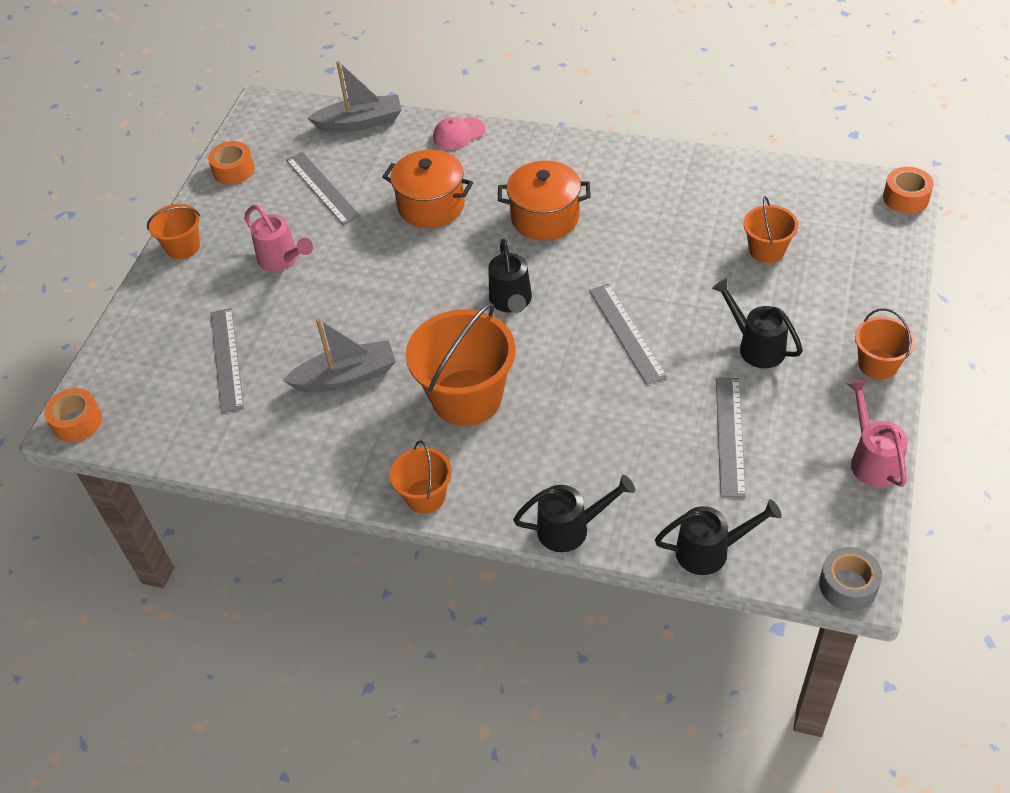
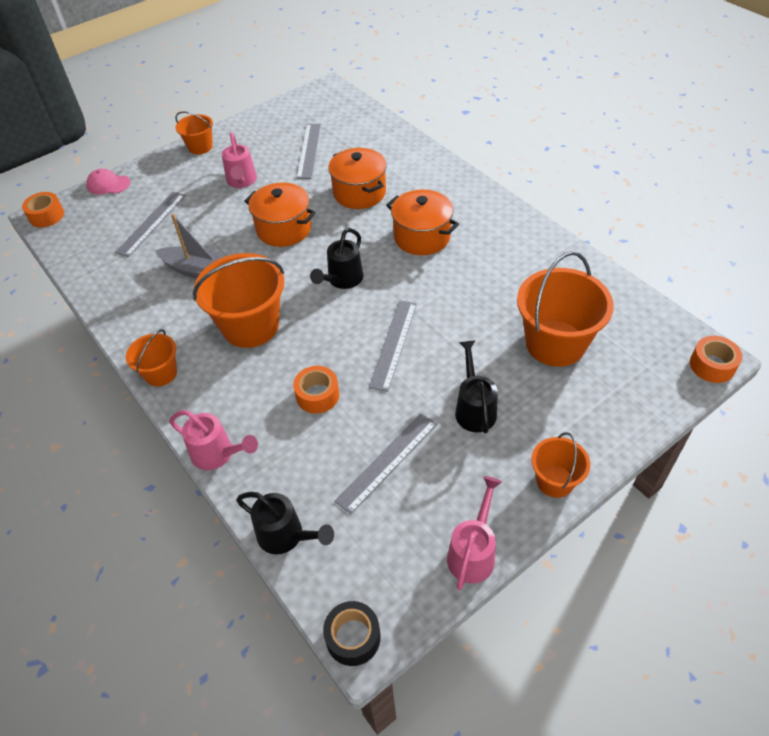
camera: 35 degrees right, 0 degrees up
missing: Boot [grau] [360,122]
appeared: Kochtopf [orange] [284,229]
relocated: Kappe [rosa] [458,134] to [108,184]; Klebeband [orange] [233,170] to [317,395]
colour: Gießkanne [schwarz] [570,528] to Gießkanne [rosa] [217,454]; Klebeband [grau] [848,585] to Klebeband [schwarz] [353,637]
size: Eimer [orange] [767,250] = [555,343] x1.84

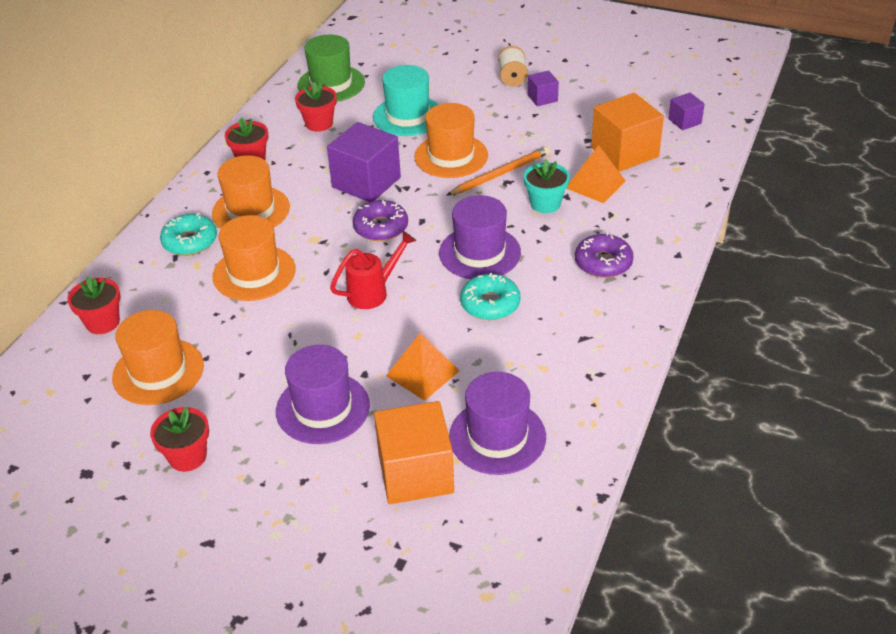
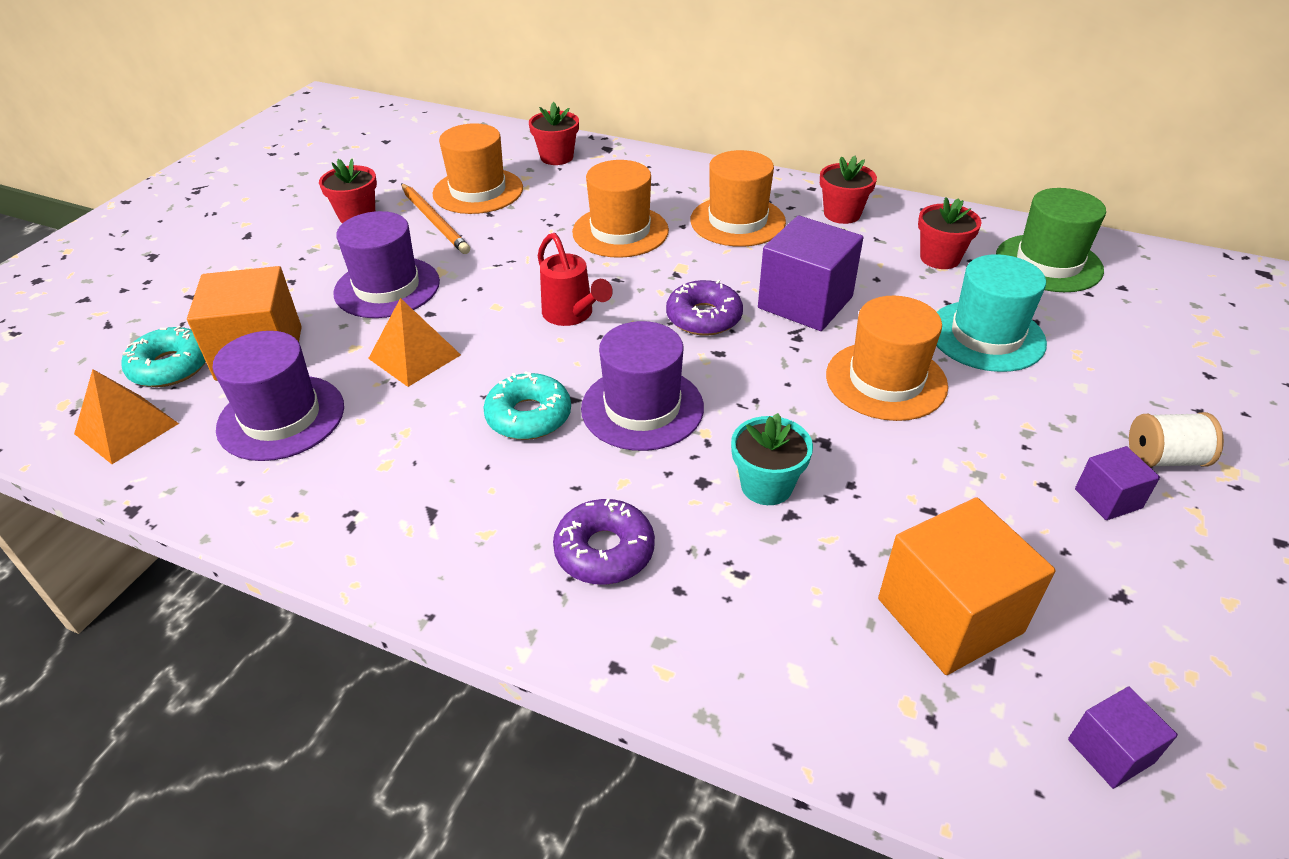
camera: 90 degrees right, 0 degrees up
relocated: Pyramide [orange] [595,184] to [127,428]; Donut [türkis] [190,241] to [171,366]; Bleistift [orange] [501,174] to [434,221]

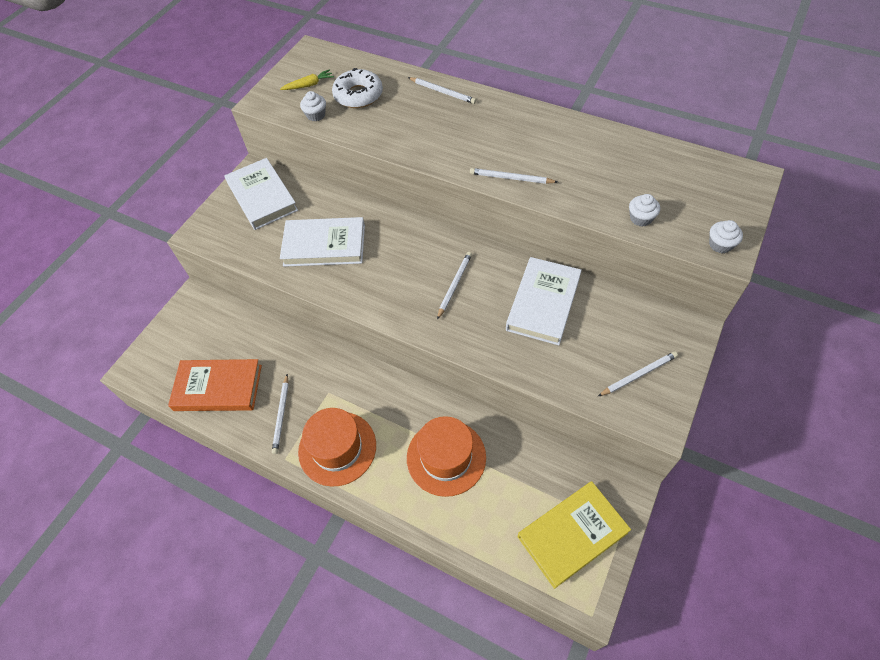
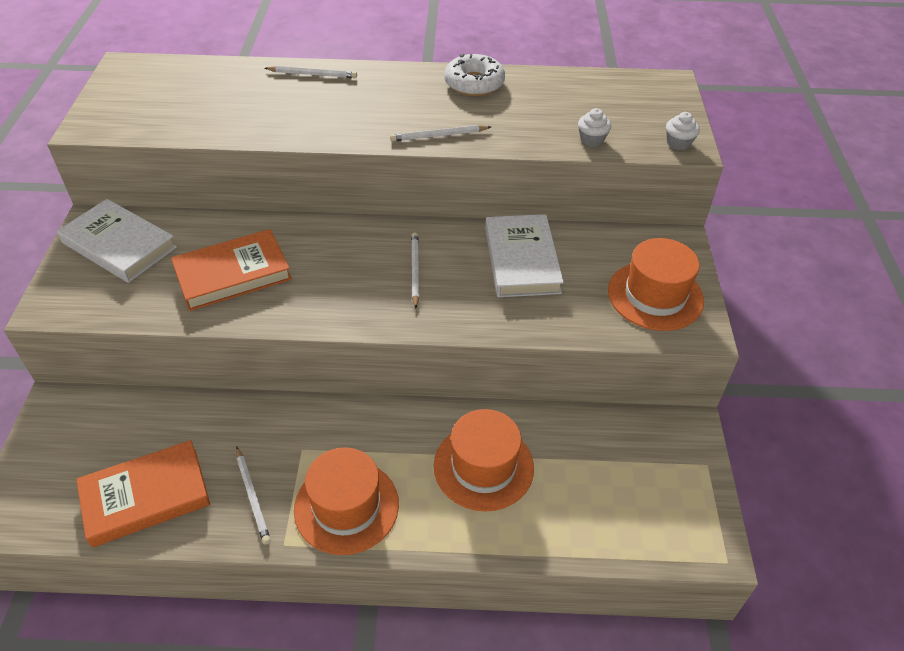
camera: 30 degrees left, 10 degrees down
missing: Karotte [gelb] [309,85]; Muffin [weiß] [316,115]; Buch [gelb] [572,535]
relocated: Donut [weiß] [358,95] to [474,83]
exchanged: Bleistift [weiß] [638,375] to Hut [orange] [655,295]
colour: Buch [weiß] [324,245] to Buch [orange] [232,274]

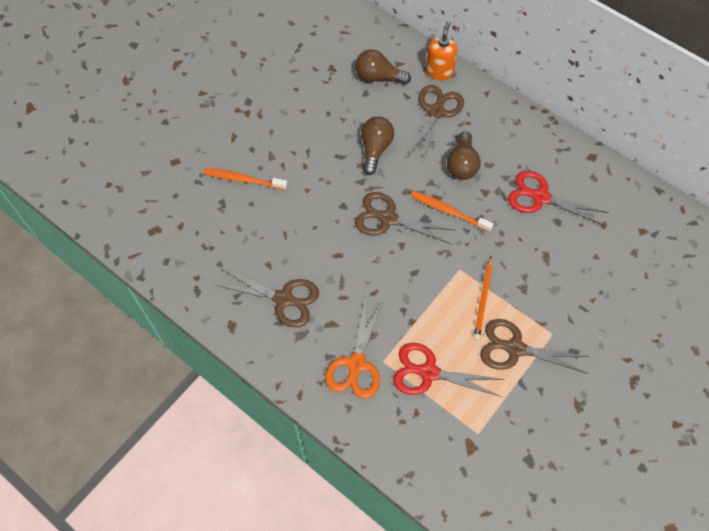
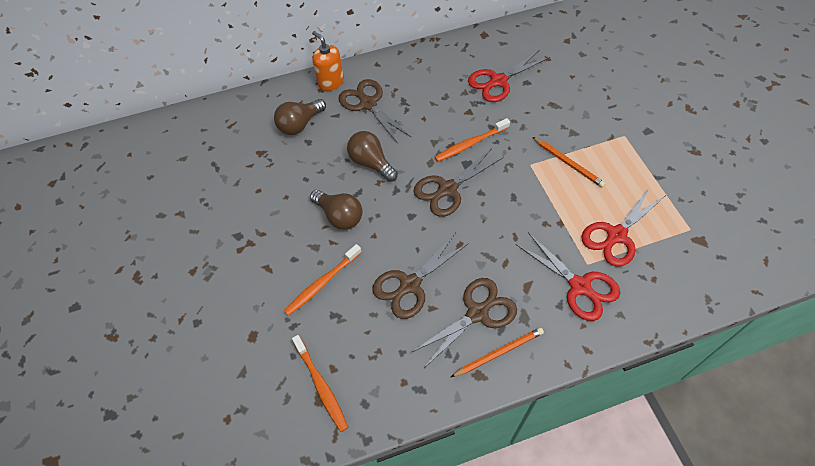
camera: 55 degrees left, 5 degrees down
appeared: Zahnbürste [orange] [321,386]; Bleistift [orange] [499,352]
relocated: Glühbirne [braun] [462,164] to [339,216]; Schere [braun] [515,348] to [410,285]
colour: Schere [orange] [356,364] to Schere [rot] [579,286]

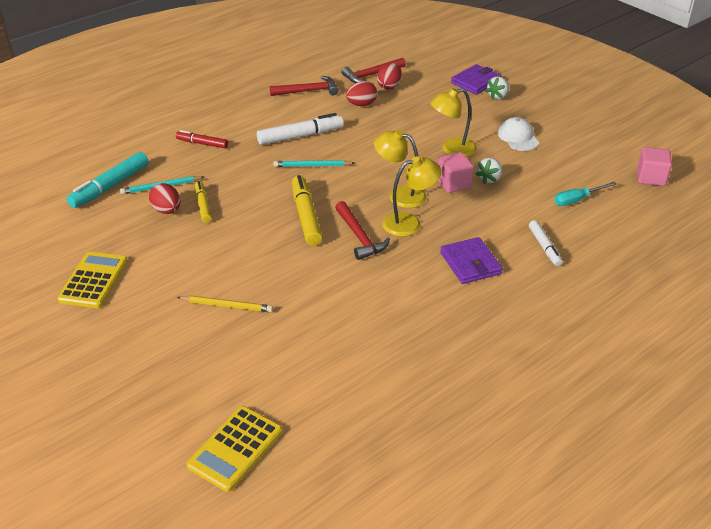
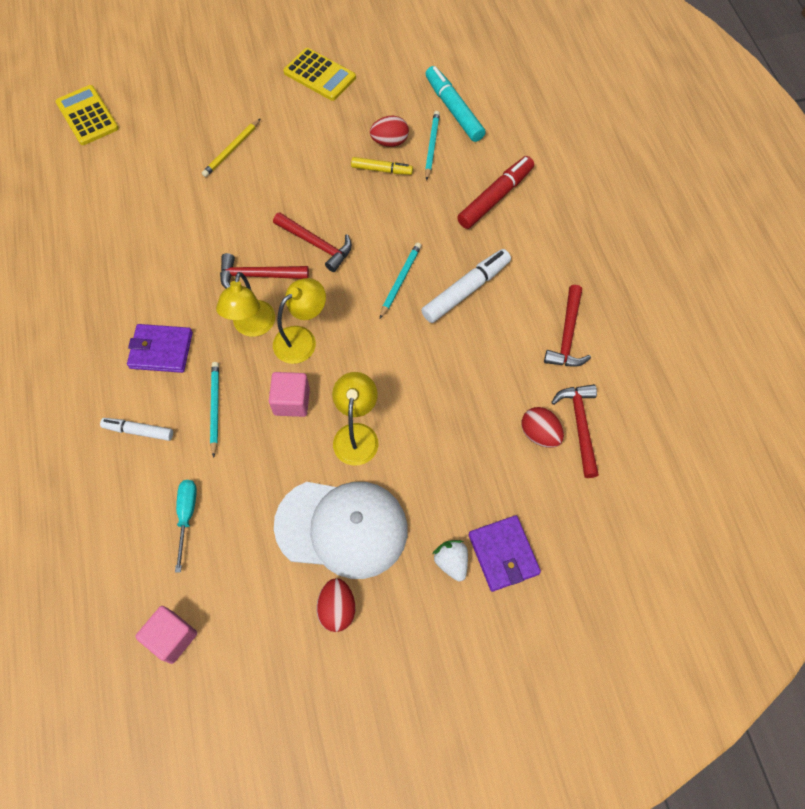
camera: 115 degrees right, 25 degrees up
missing: Erdbeere [weiß] [489,179]
appeared: Bleistift [türkis] [215,408]
relocated: Ei [rot] [361,104] to [337,608]
exchanged: Filzstift [gelb] [306,216] to Hammer [rot] [316,244]
spun: Filzstift [weiß] [300,136] = [466,290] 135 degrees counterclockwise
size: Kappe [weiß] [518,137] = [342,527] x1.93; Filzstift [rot] [202,143] = [495,197] x1.63

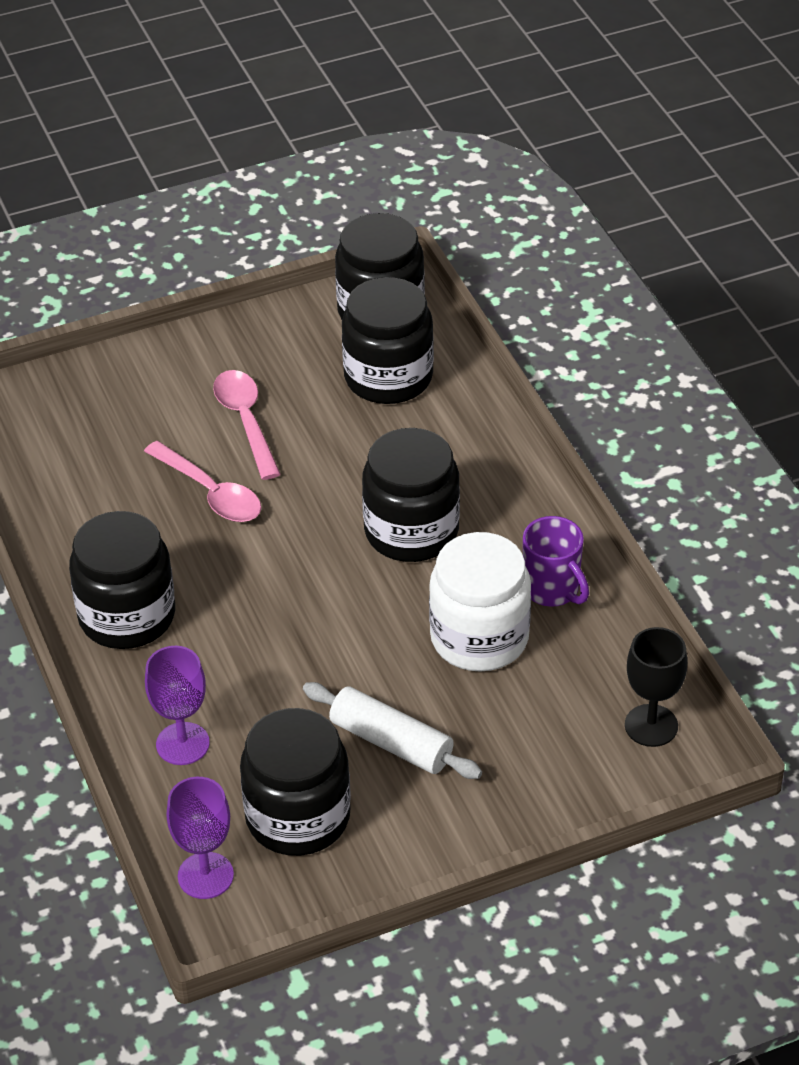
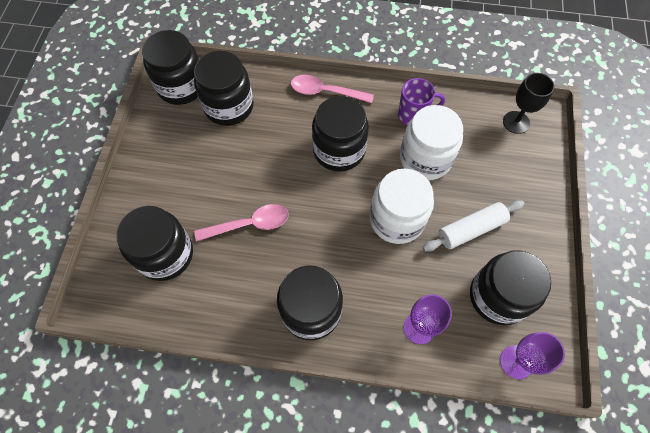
camera: 60 degrees left, 20 degrees up
appeared: Einmachglas [schwarz] [165,254]; Einmachglas [weiß] [397,219]
relocated: Löffel [rosa] [245,421] to [325,92]

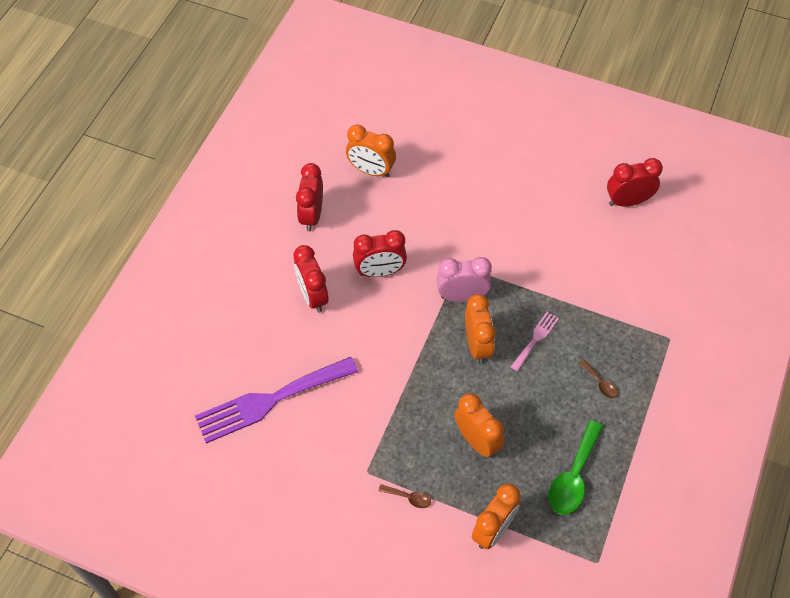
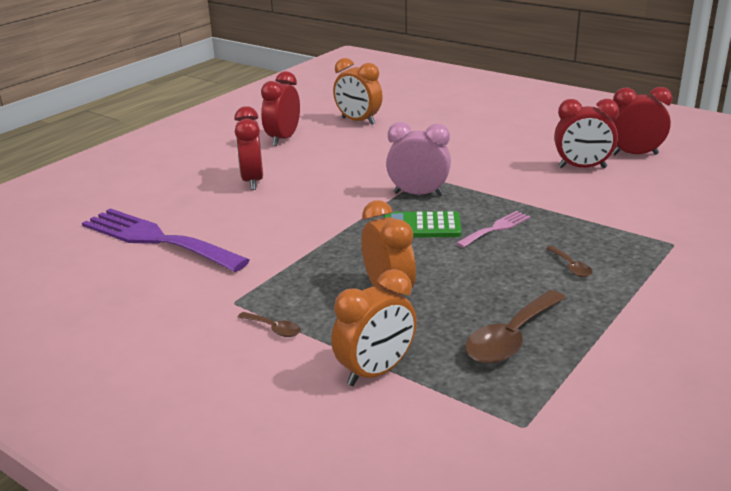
camera: 15 degrees right, 30 degrees down
relocated: Wecker [rot] [380,272] to [582,168]
exchanged: Wecker [orange] [477,345] to Taschenrechner [grün] [421,226]
colour: Löffel [grün] [573,476] to Löffel [braun] [511,338]
spun: Gabel [lila] [270,400] = [157,239] 45 degrees clockwise

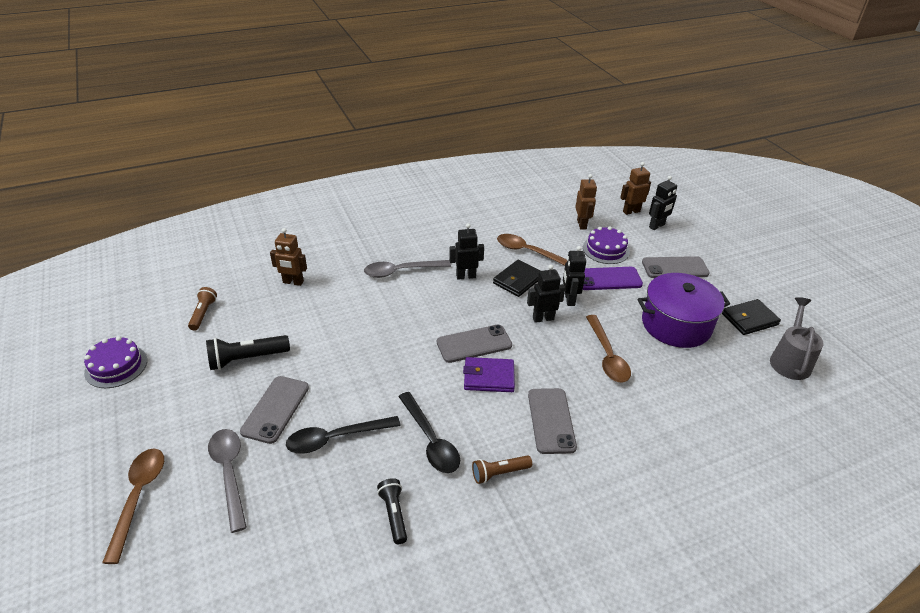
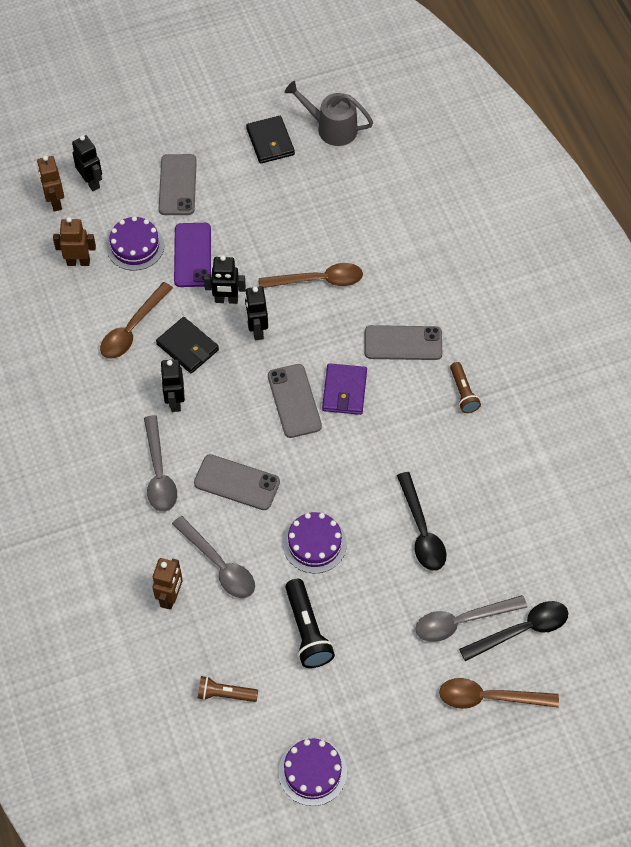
camera: 85 degrees left, 20 degrees up
missing: Taschenlampe [schwarz] [394,514]; Kochtopf [lila] [676,324]
appeared: Löffel [grau] [219,565]; Kuchen [lila] [314,544]
relocated: Handy [grau] [275,409] to [237,482]; Löffel [schwarz] [430,440] to [521,630]

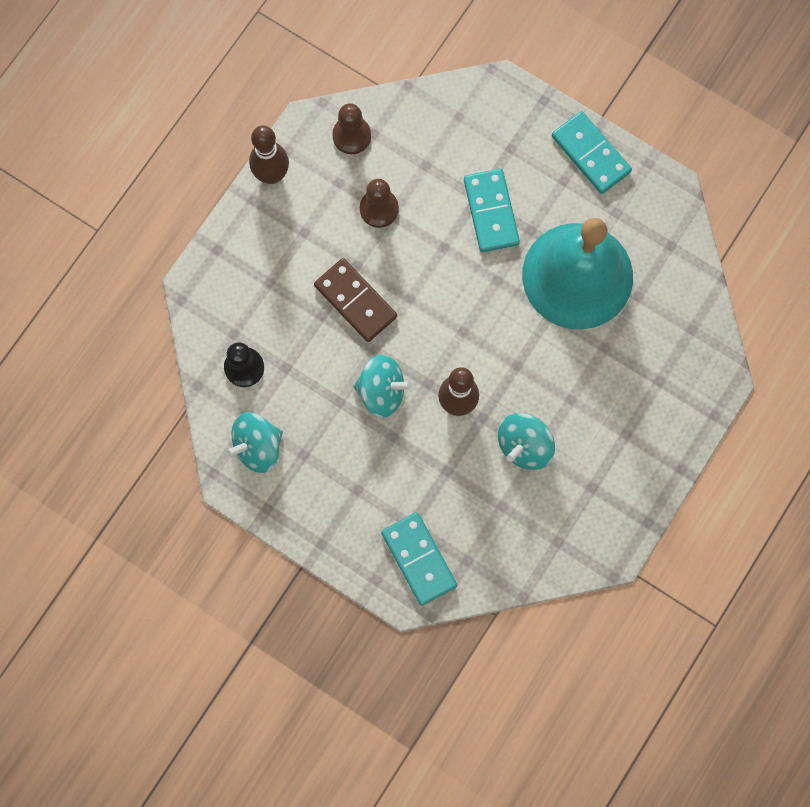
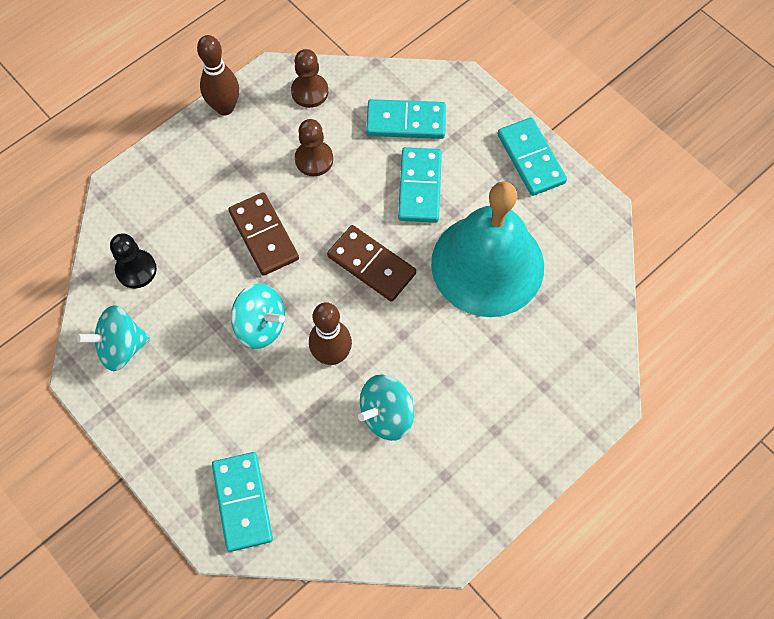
camera: 15 degrees right, 10 degrees down
appeared: Dominostein [braun] [371,265]; Dominostein [türkis] [406,121]

